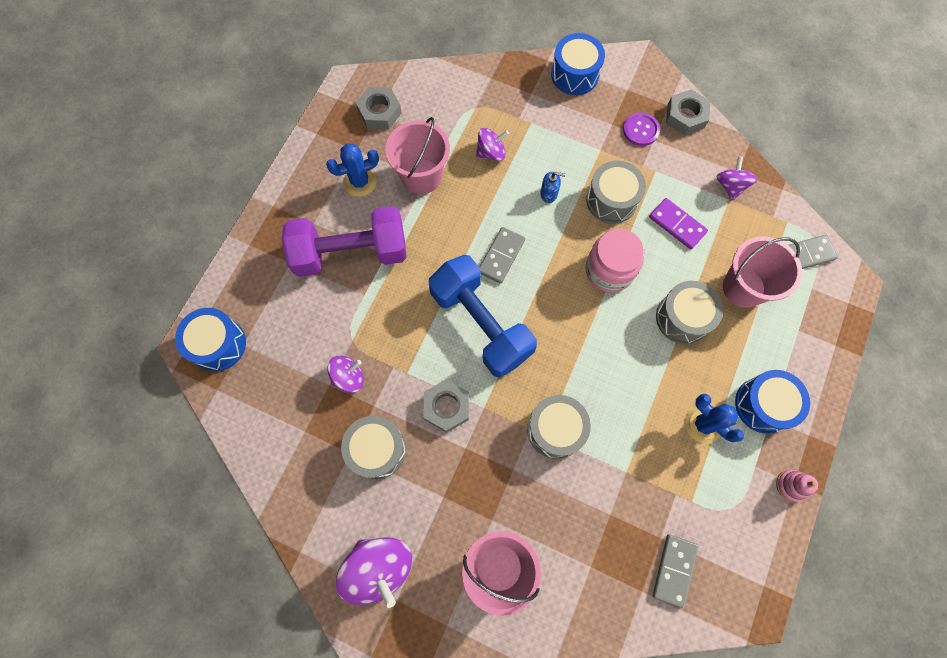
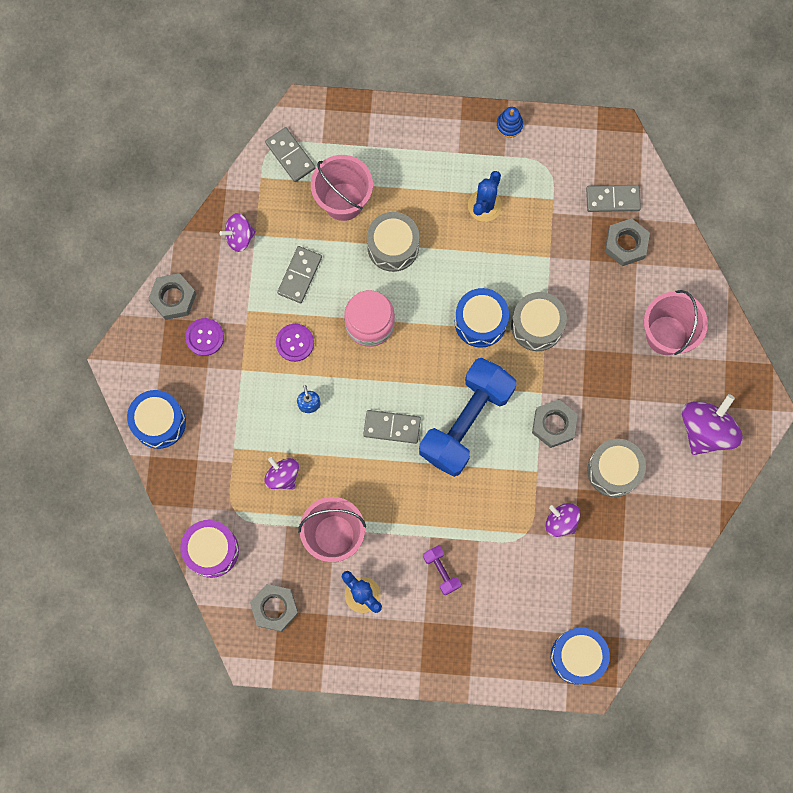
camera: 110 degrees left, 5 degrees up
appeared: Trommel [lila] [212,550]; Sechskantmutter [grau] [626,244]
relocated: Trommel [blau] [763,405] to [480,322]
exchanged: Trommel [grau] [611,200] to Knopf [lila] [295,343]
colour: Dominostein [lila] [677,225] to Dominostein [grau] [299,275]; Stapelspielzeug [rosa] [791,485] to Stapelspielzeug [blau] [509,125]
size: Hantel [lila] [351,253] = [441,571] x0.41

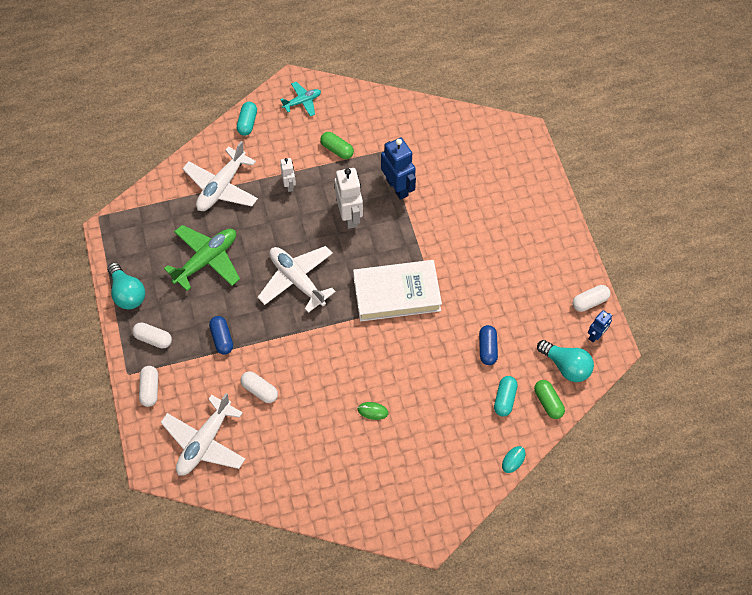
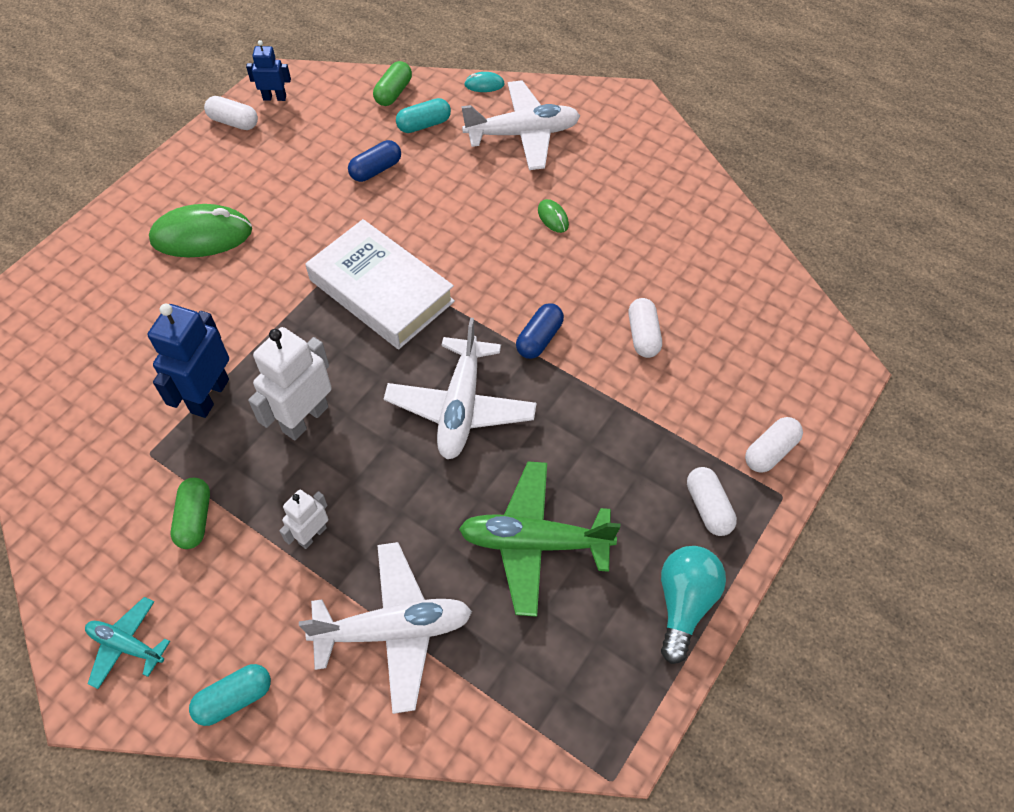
camera: 130 degrees left, 5 degrees down
missing: Glühbirne [türkis] [566,366]
appeared: Computermaus [grün] [202,236]
relocated: Flugzeug [weiß] [205,442] to [523,134]; Kapsel [blau] [222,338] to [539,339]

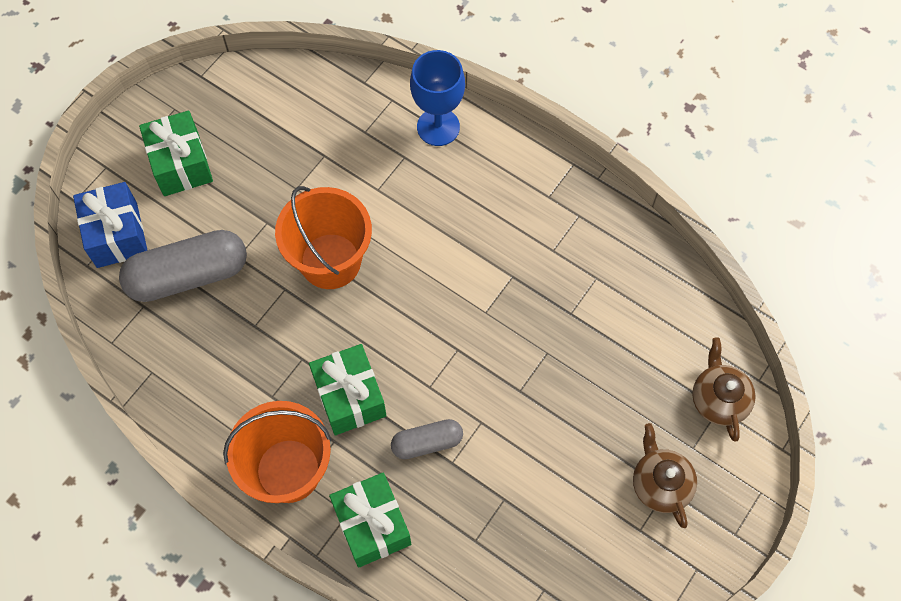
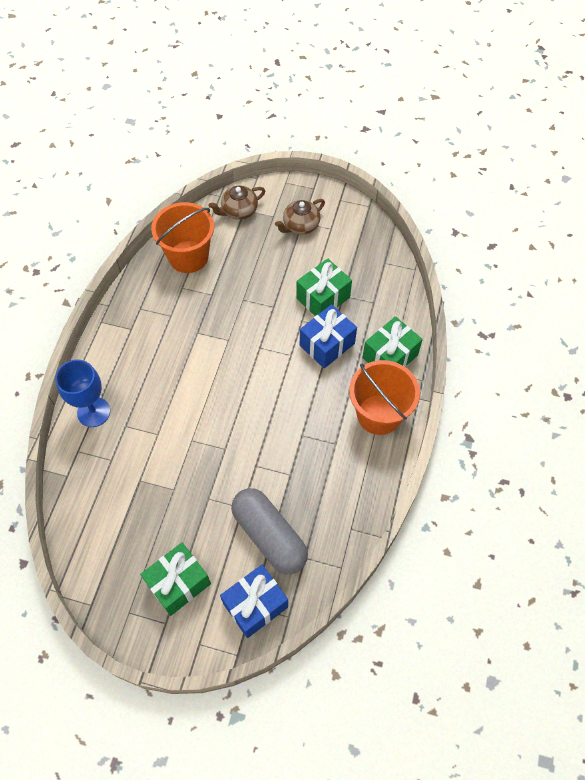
camera: 110 degrees left, 5 degrees down
relocated: Eimer [orange] [330,261] to [188,256]; Geschenk [grün] [350,397] to [323,298]
exchanged: Kapsel [grau] [427,442] to Geschenk [blau] [327,344]

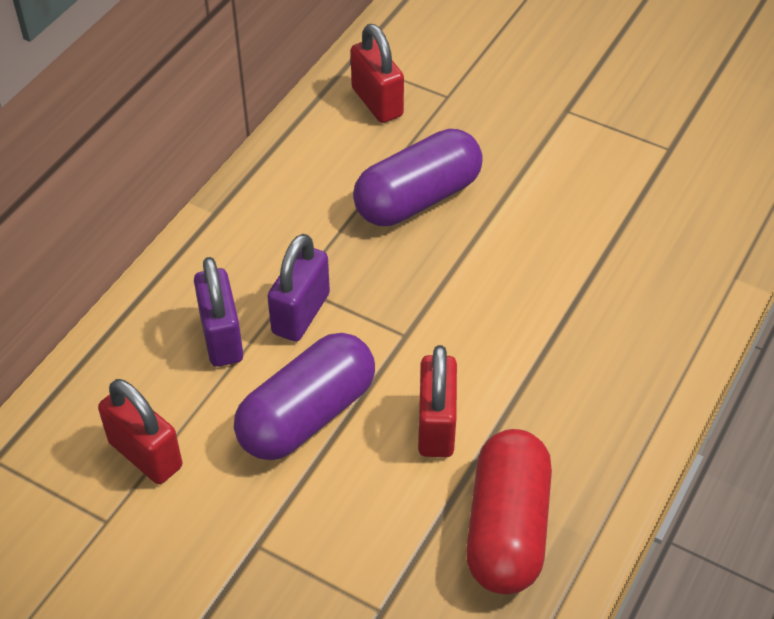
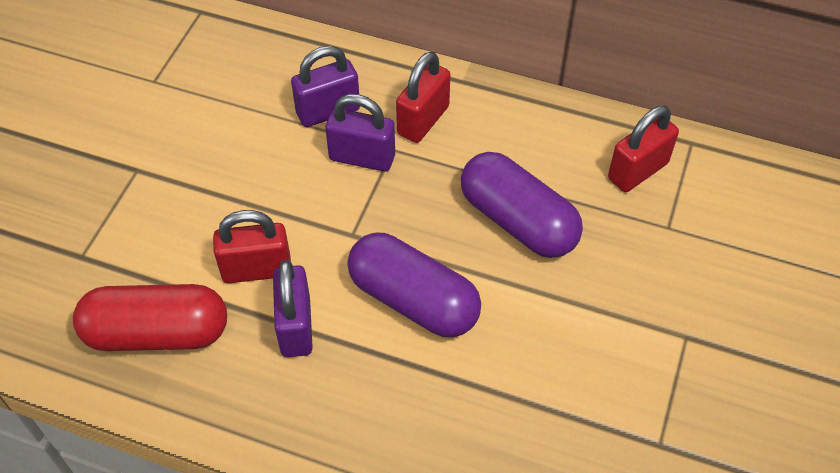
camera: 80 degrees right, 5 degrees up
appeared: Vorhängeschloss [lila] [296,326]
relocated: Kapsel [lila] [307,415] to [413,300]; Vorhängeschloss [rot] [145,454] to [423,120]

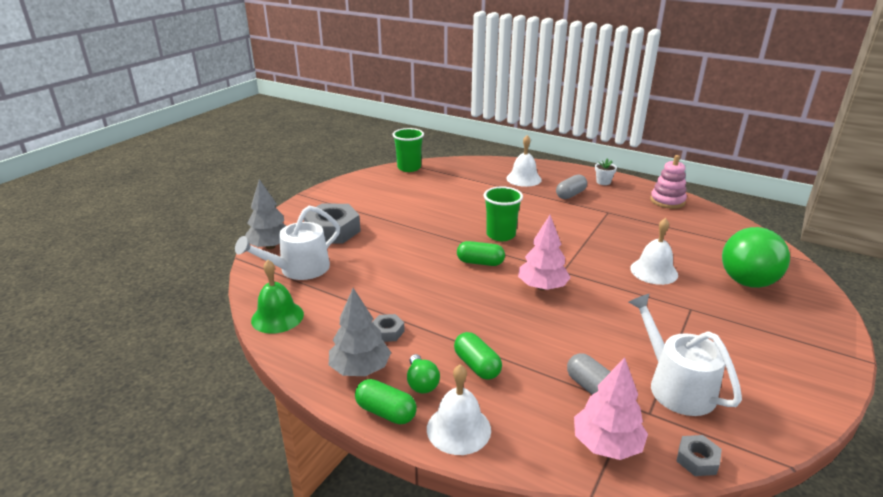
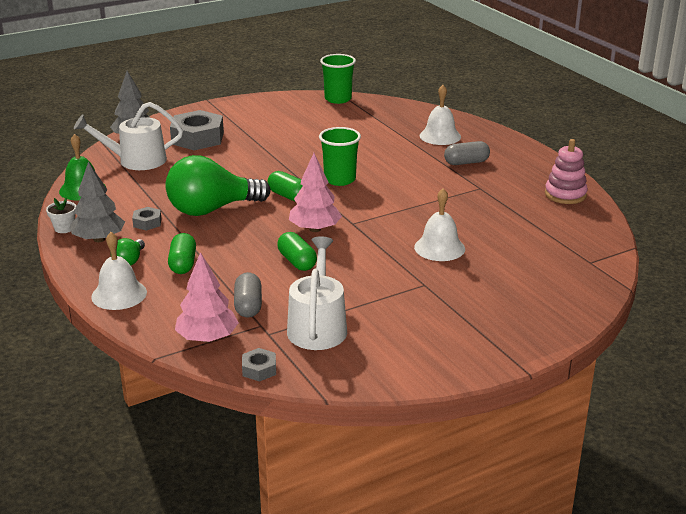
camera: 30 degrees right, 0 degrees up
relocated: Blumentopf [weiß] [603,182] to [64,228]; Glühbirne [grün] [751,276] to [212,209]; Kapsel [grün] [386,412] to [297,262]

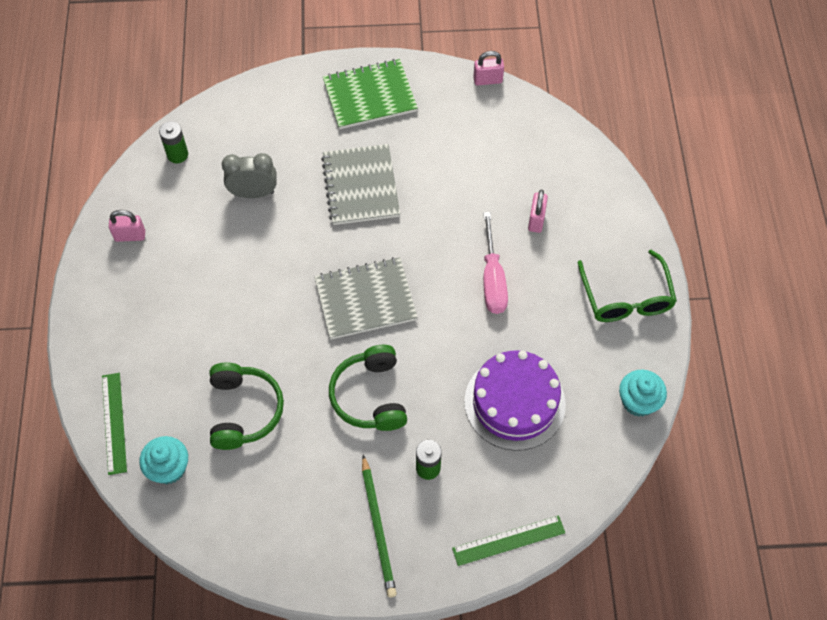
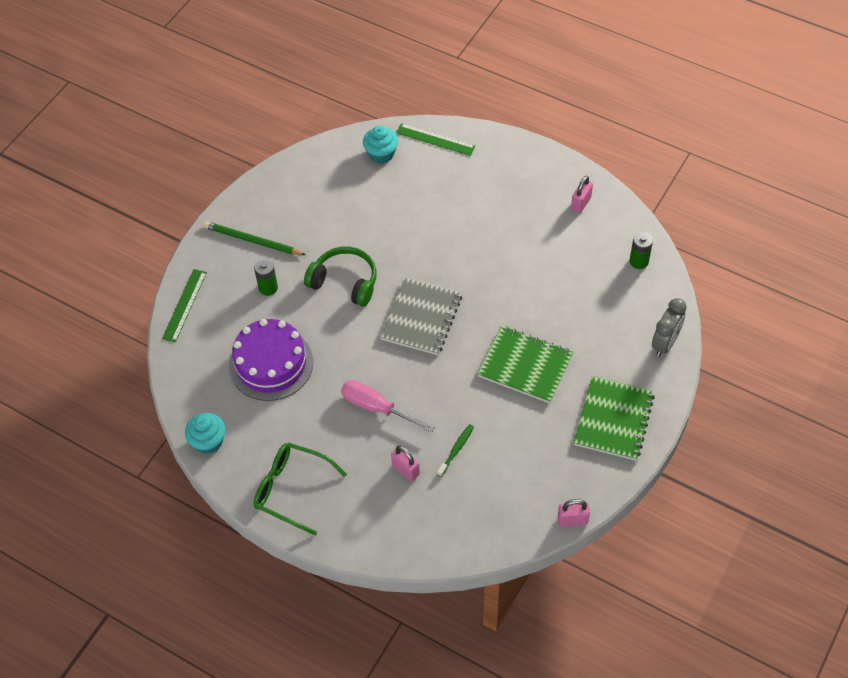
camera: 125 degrees right, 5 degrees down
missing: Kopfhörer [grün] [244,411]
appeared: Zahnbürste [grün] [456,450]
relocated: Wecker [grau] [253,193] to [665,343]
colour: Notizbuch [grau] [360,186] to Notizbuch [grün] [525,366]
spun: Vorhängeschloss [rosa] [487,80] = [572,520] 60 degrees clockwise

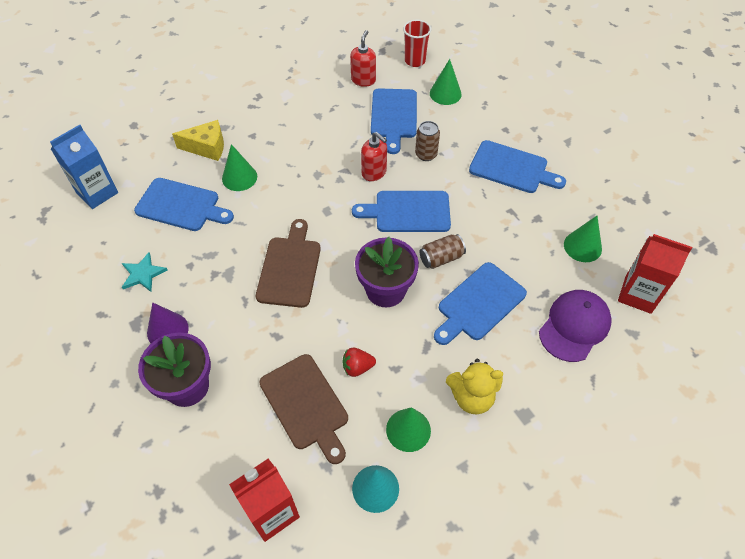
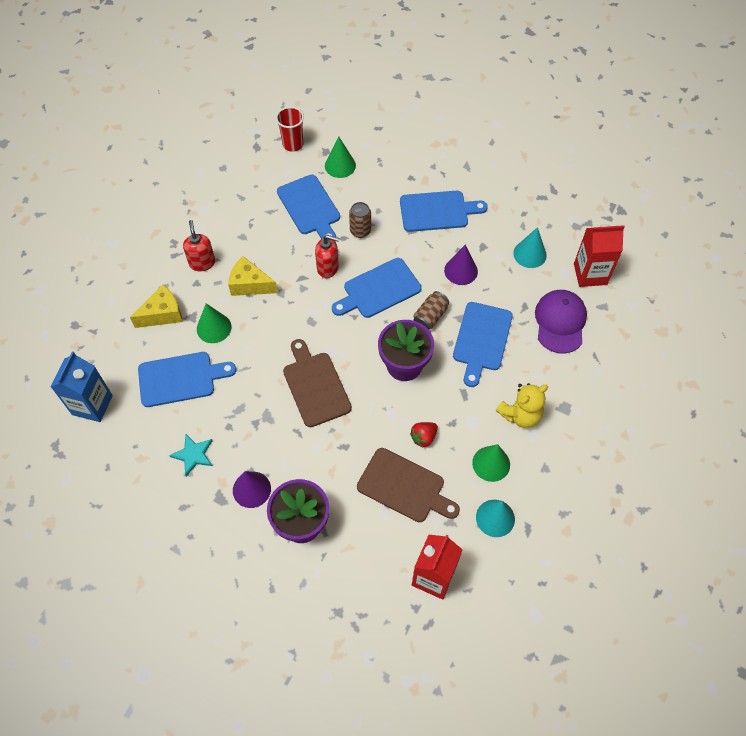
camera: 30 degrees left, 5 degrees up
appeared: Käse [gelb] [250,284]; Kegel [lila] [461,271]
relocated: Seifenspender [rot] [363,80] to [202,263]
colour: Kegel [grün] [582,246] to Kegel [türkis] [529,254]

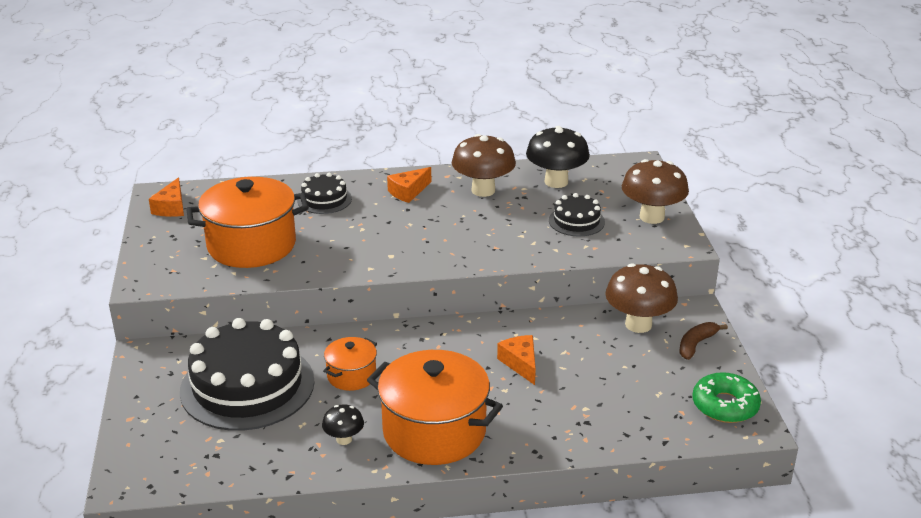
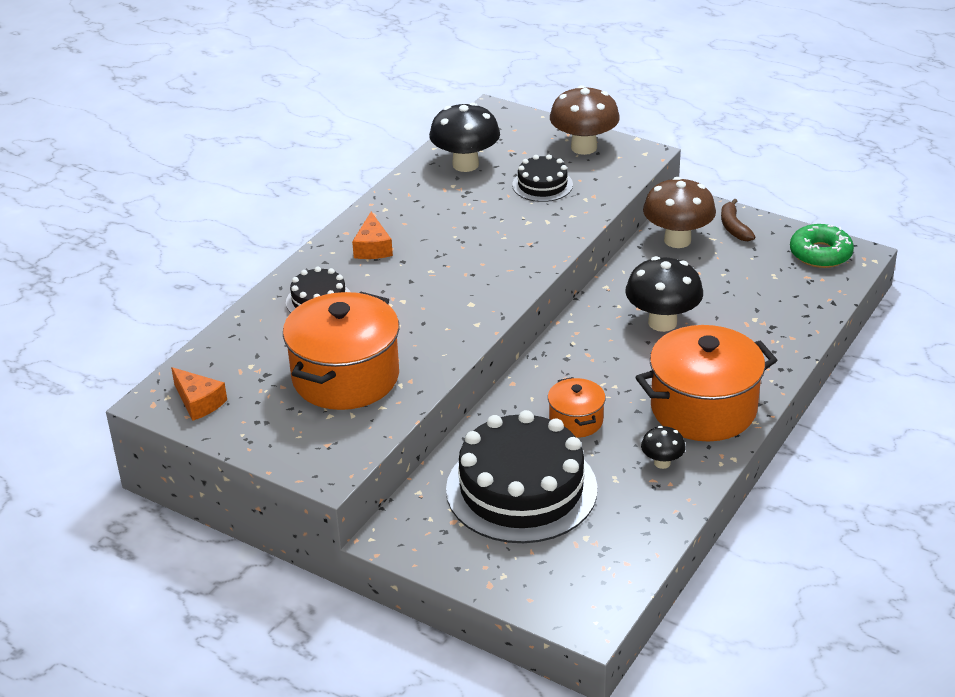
camera: 50 degrees left, 5 degrees up
missing: Pilz [braun] [483,190]
exchanged: Käse [orange] [520,363] to Pilz [schwarz] [662,322]

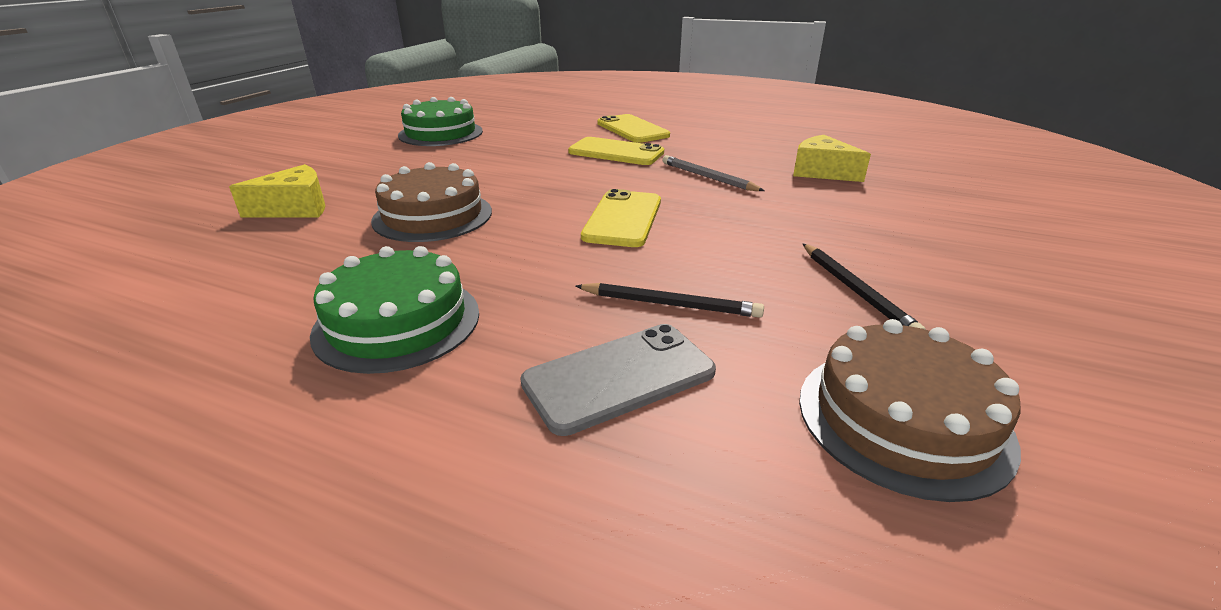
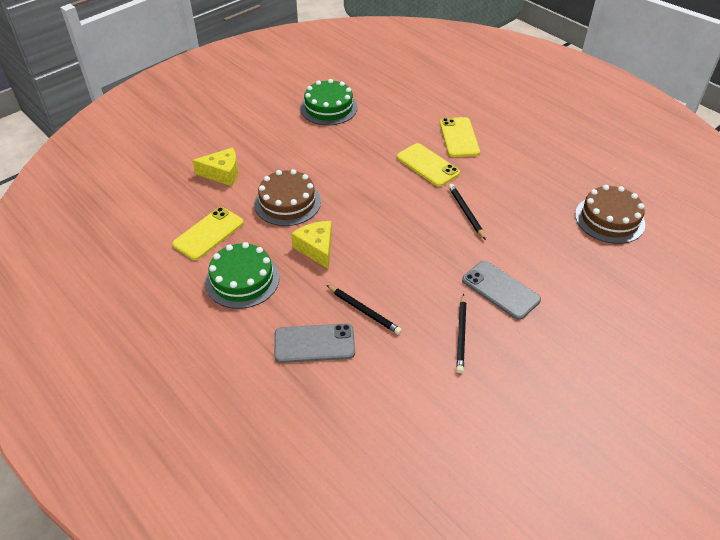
camera: 25 degrees right, 15 degrees up
appeared: Handy [grau] [500,290]
relocated: Handy [gelb] [623,219] to [208,233]; Käse [gelb] [821,172] to [316,248]; Kuchen [braun] [903,419] to [609,219]
colour: Bleistift [grau] [708,177] to Bleistift [schwarz] [466,212]

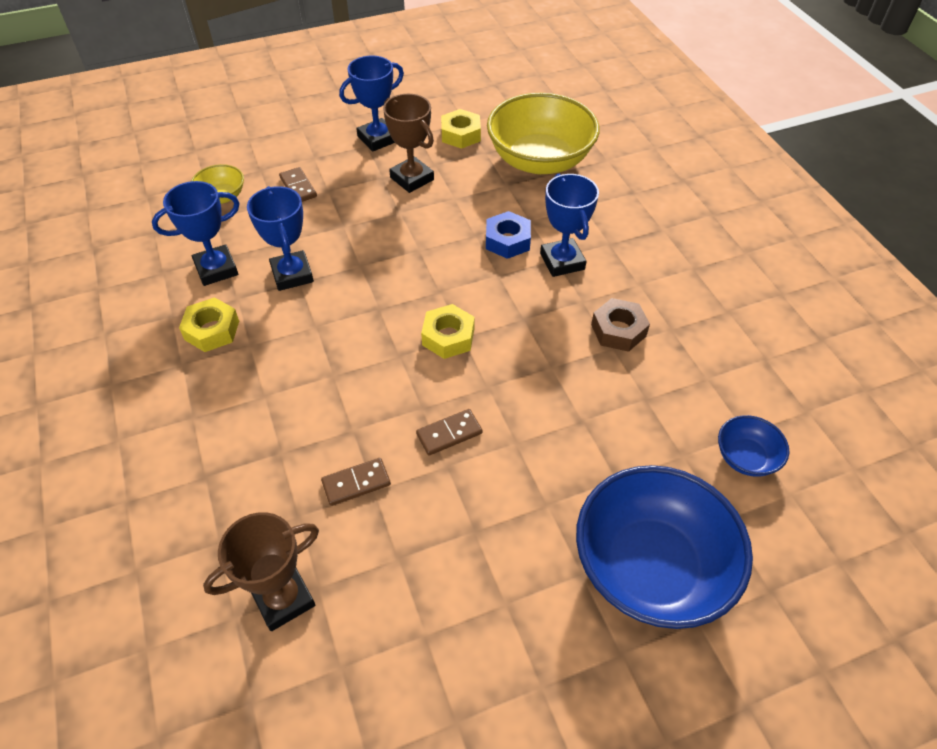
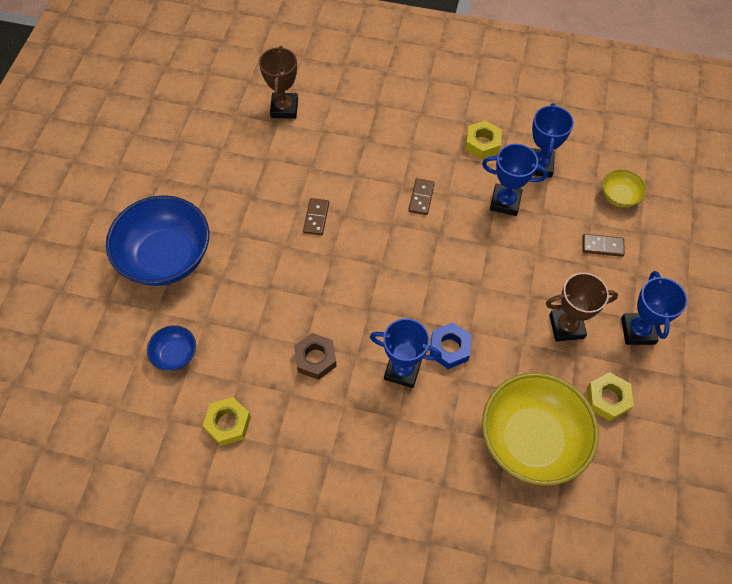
camera: 125 degrees right, 10 degrees up
relocated: Sechskantmutter [gelb] [448,337] to [228,423]; Dominostein [braun] [356,483] to [421,198]

